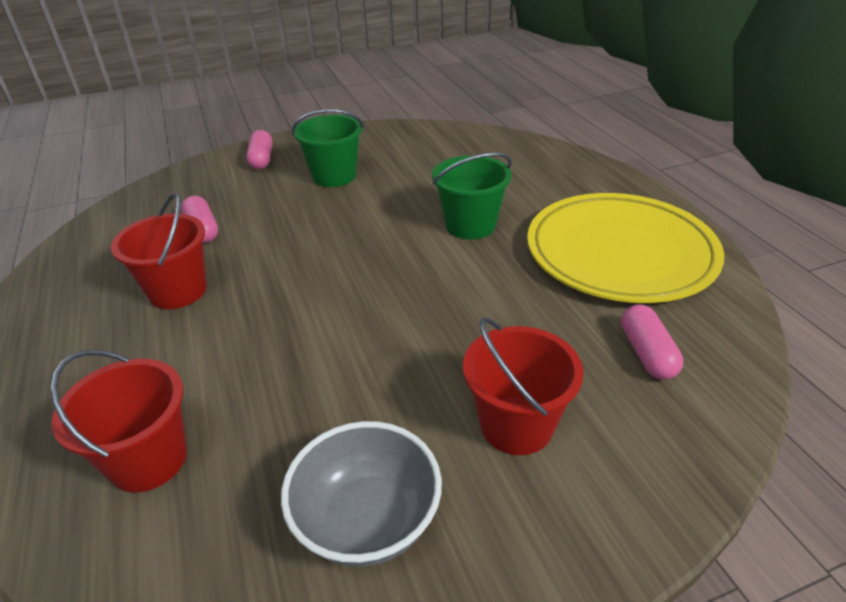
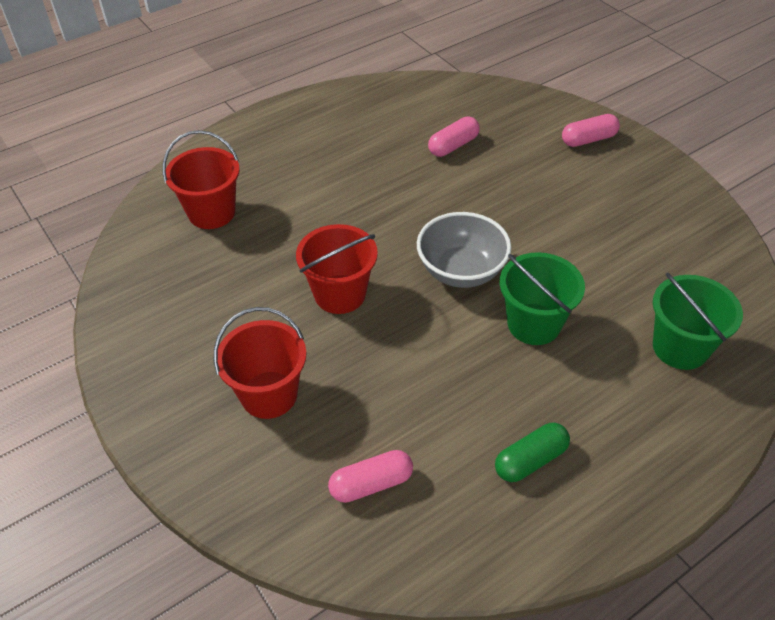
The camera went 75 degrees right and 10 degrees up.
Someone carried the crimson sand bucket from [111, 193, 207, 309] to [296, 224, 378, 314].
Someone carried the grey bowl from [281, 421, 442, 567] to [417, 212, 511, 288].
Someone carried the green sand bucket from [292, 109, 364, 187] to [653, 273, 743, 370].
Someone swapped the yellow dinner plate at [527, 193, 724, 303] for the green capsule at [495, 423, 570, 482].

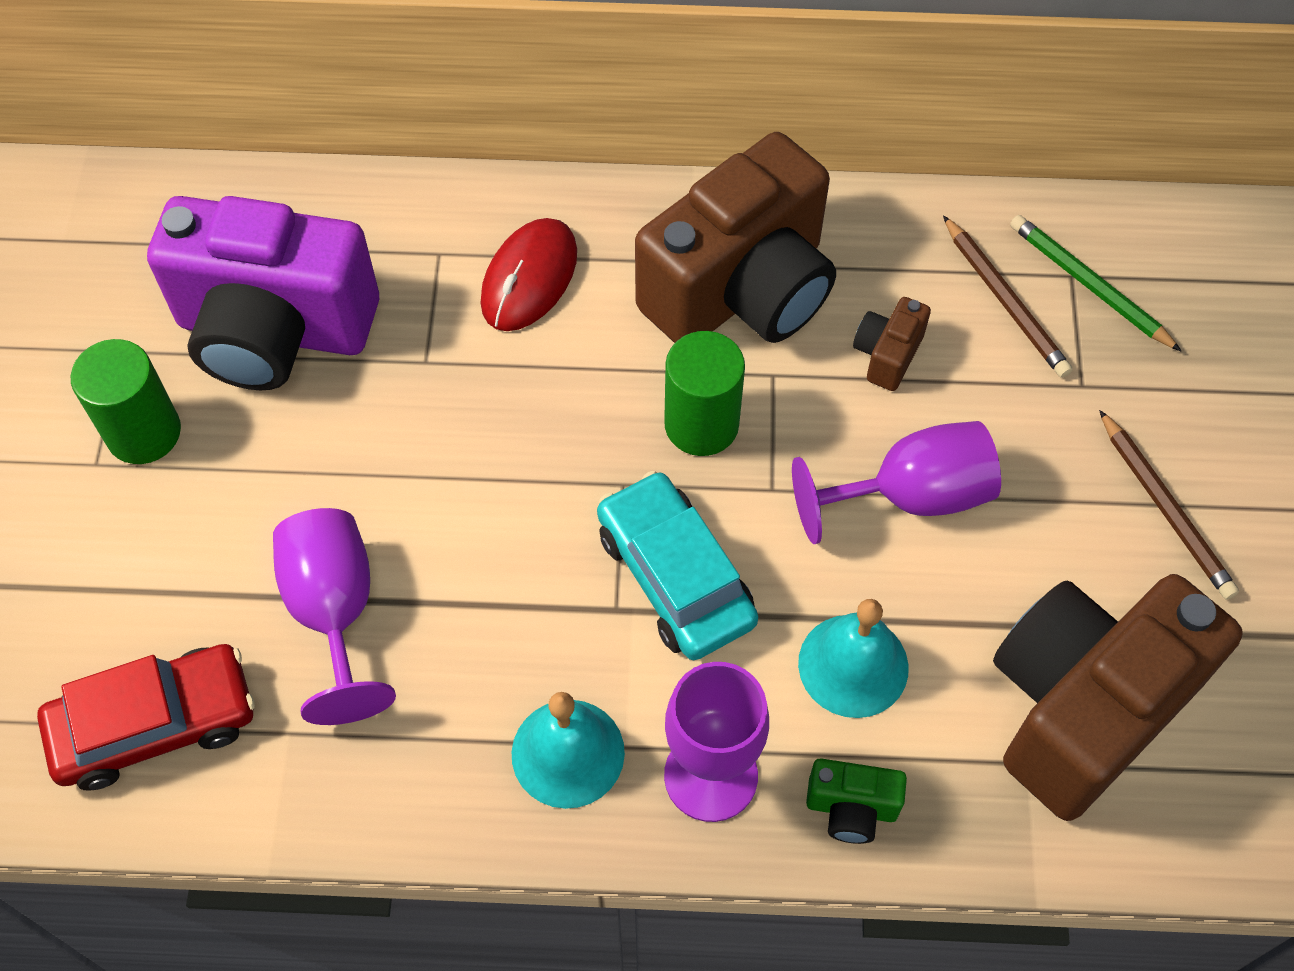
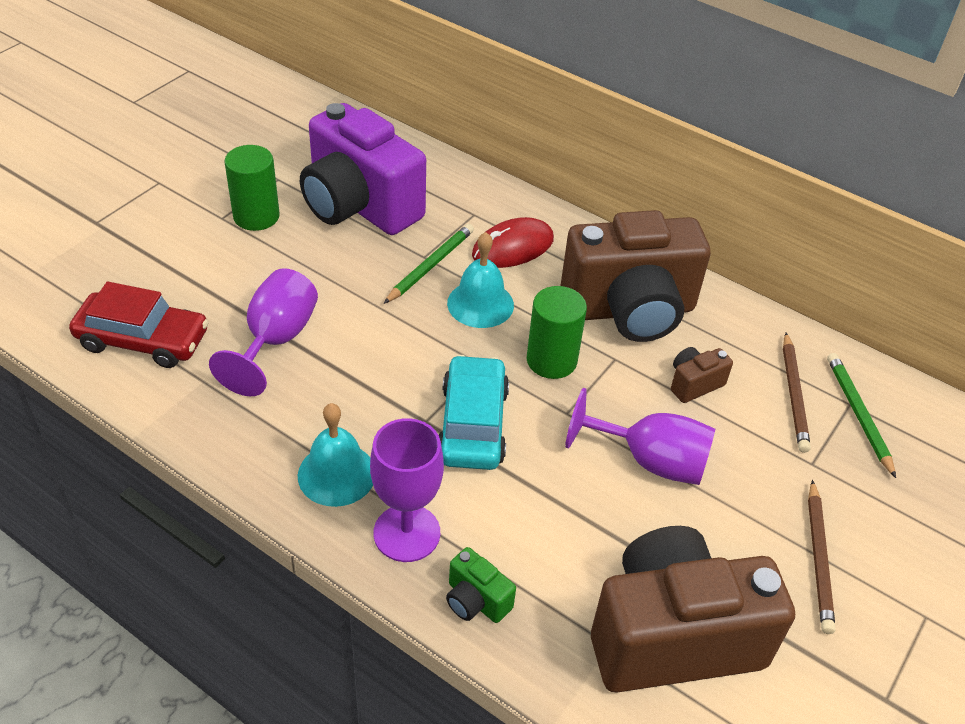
The camera went 30 degrees right and 15 degrees down.
Someone put down the green wooden pencil at [384, 224, 474, 304].
Someone carried the teal hand bell from [798, 599, 909, 718] to [447, 232, 514, 328].

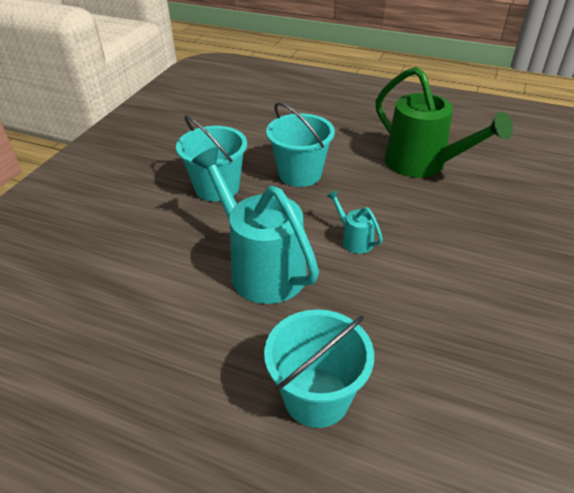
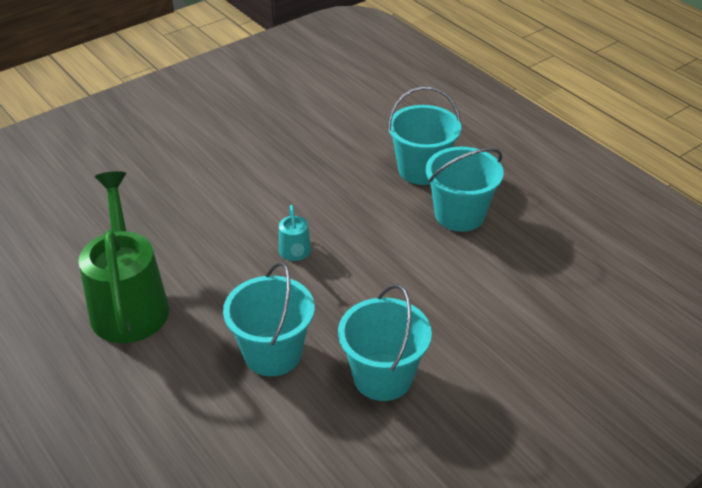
The camera went 150 degrees left and 0 degrees up.
Someone took away the teal watering can at [192, 147, 319, 304].
Someone put down the teal sand bucket at [426, 147, 504, 232].

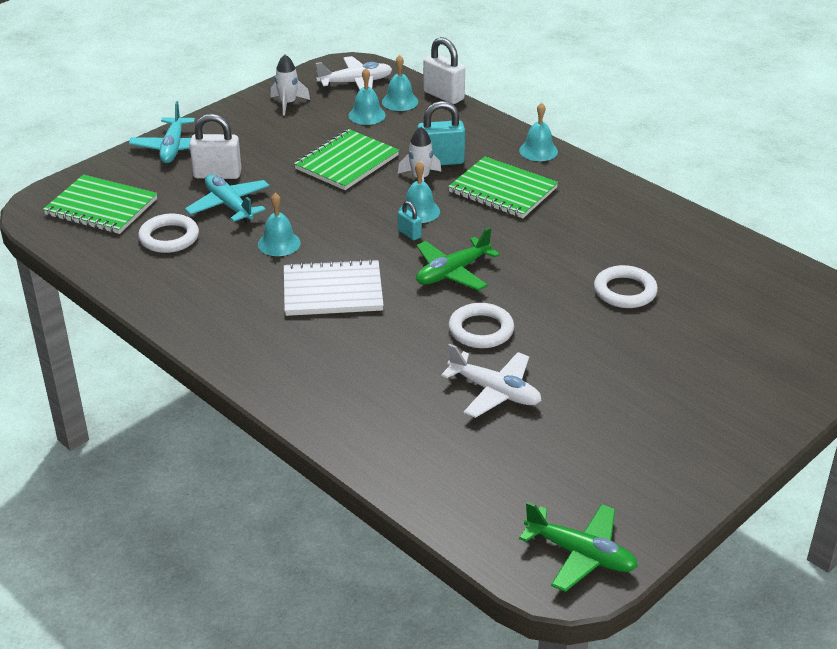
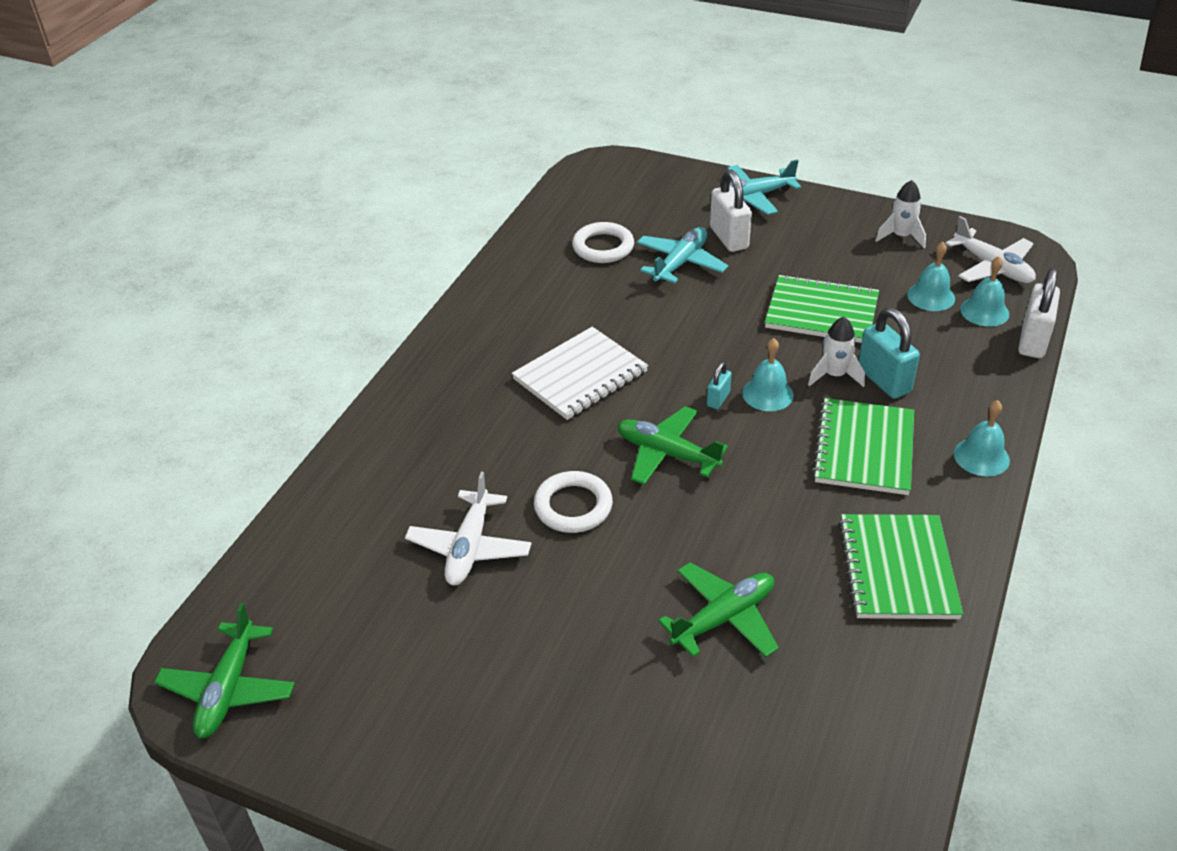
The camera went 70 degrees right and 5 degrees up.
Someone took away the teal hand bell at [258, 193, 301, 256].
Someone carried the green notebook from [43, 175, 157, 234] to [838, 514, 963, 619].
Someone swapped the white hoop at [594, 265, 658, 308] for the green toy plane at [658, 562, 779, 657].
Someone rotated the white notebook at [284, 259, 384, 316] by 75 degrees clockwise.

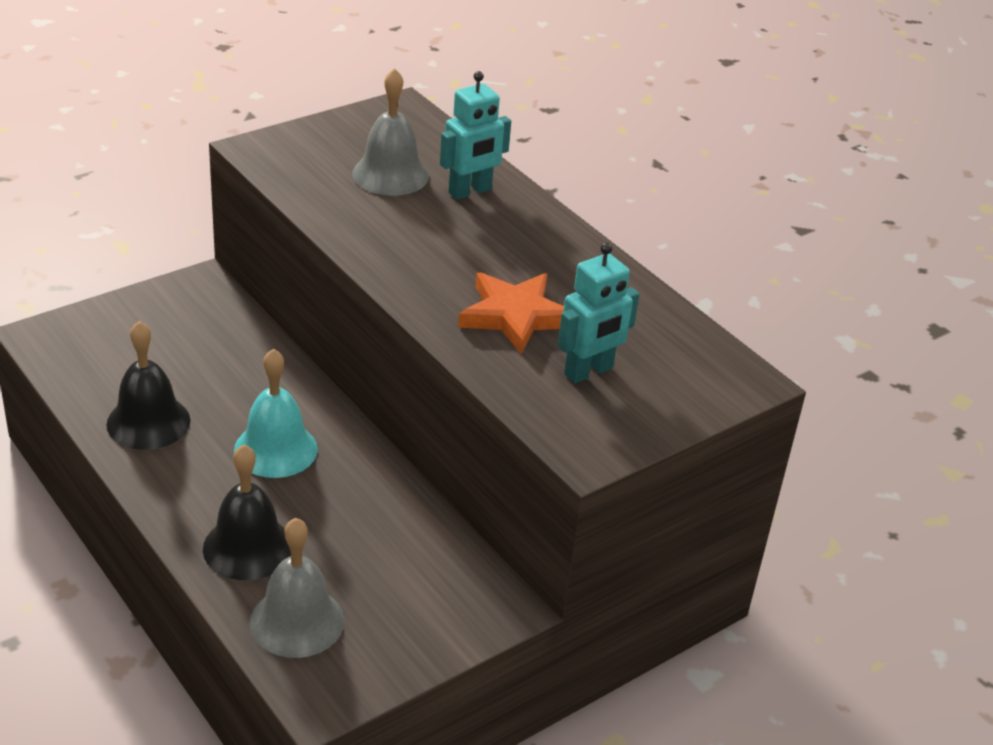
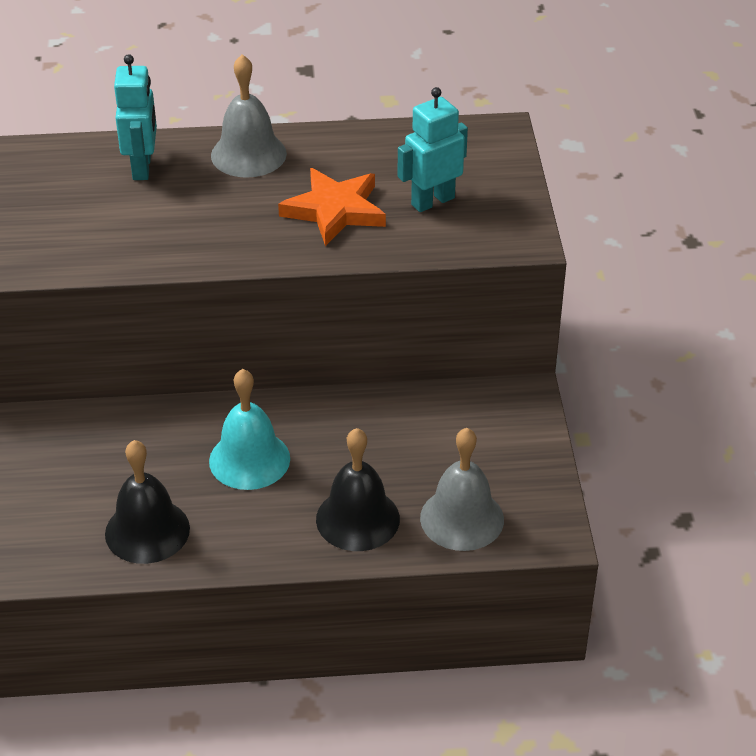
The camera went 55 degrees left and 5 degrees up.
Someone carried the grey hand bell from [352, 68, 429, 196] to [211, 54, 287, 178].
Someone rotated the teal robot figure at [558, 242, 639, 383] by 120 degrees counterclockwise.

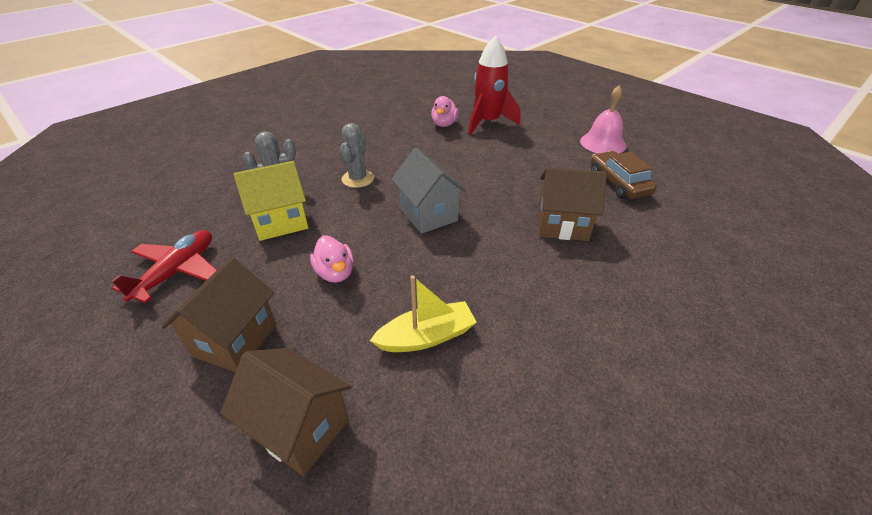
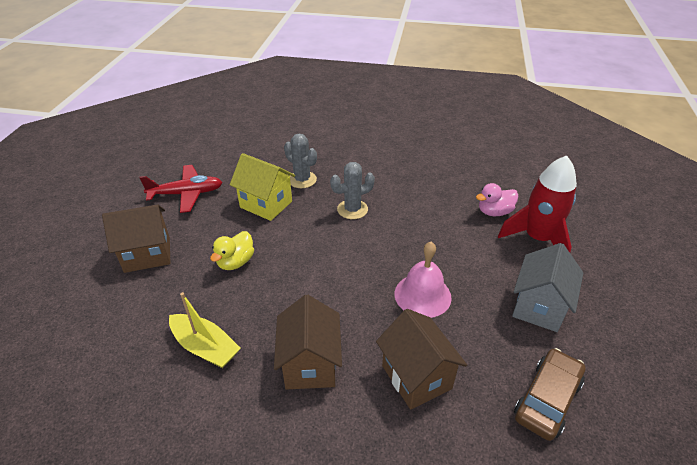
The camera went 55 degrees right and 0 degrees up.
Someone carried the russet cottage from [221, 348, 352, 476] to [274, 295, 342, 390].
Someone carried the grey cottage from [392, 148, 466, 234] to [512, 243, 583, 332].
Someone carried the rose-pink hand bell from [580, 86, 626, 154] to [395, 242, 452, 318].
Someone repainted the rose-pink toy duck at [310, 235, 354, 283], which became the yellow toy duck at [210, 231, 254, 270].

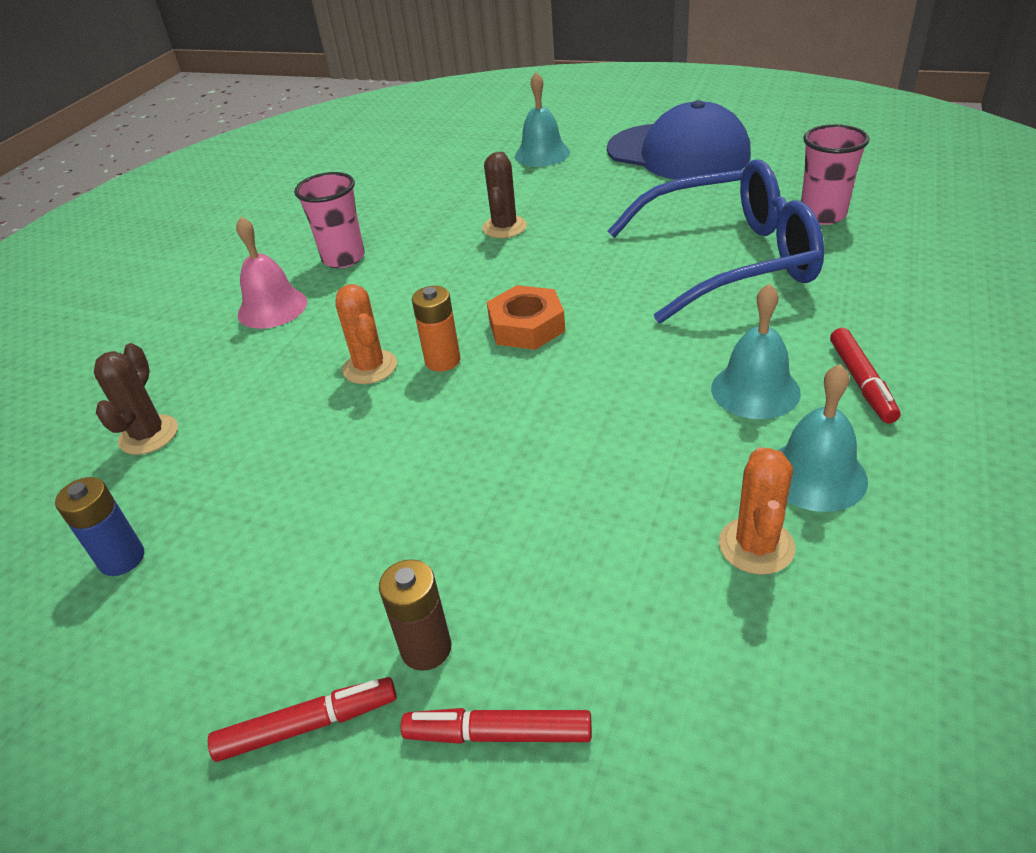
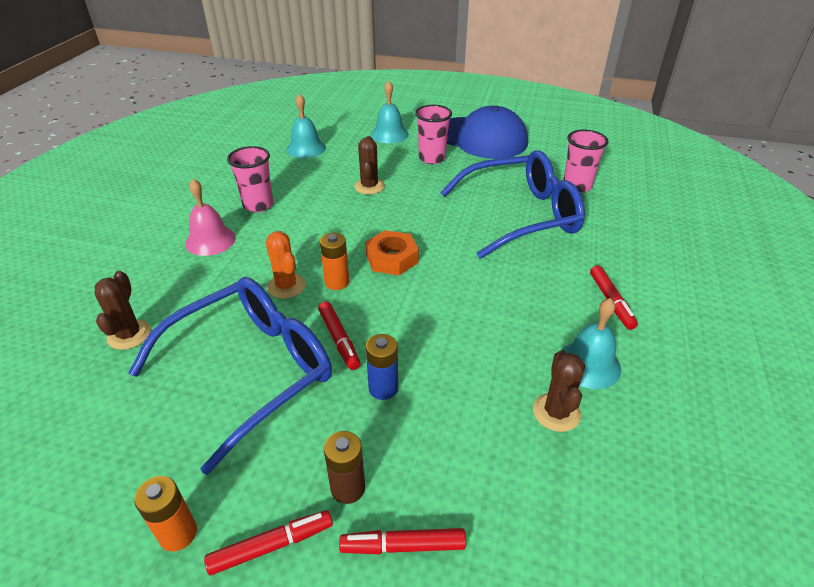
The camera went 10 degrees left and 0 degrees up.
Someone put down the blue glasses at [128, 277, 332, 475].
Someone put down the orange AA battery at [134, 476, 197, 551].
Someone put down the crimson marker pen at [318, 301, 360, 370].
Someone put down the rose-pink tumbler at [415, 105, 452, 164].
Someone carried the blue AA battery from [55, 477, 144, 576] to [366, 334, 398, 400].
Someone carried the teal hand bell from [711, 283, 801, 419] to [287, 94, 326, 158].
Someone repainted the orange saguaro cactus at [719, 447, 795, 575], which became the russet saguaro cactus at [533, 350, 585, 432].

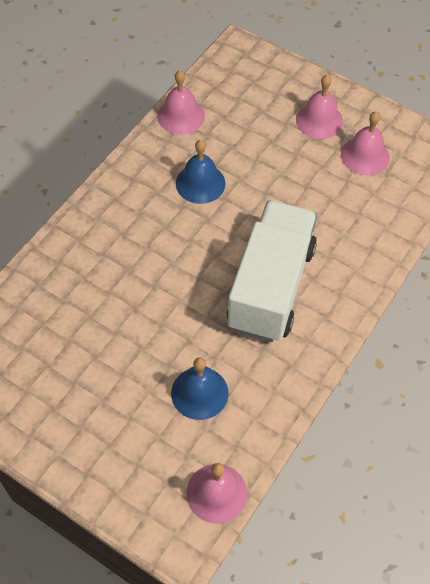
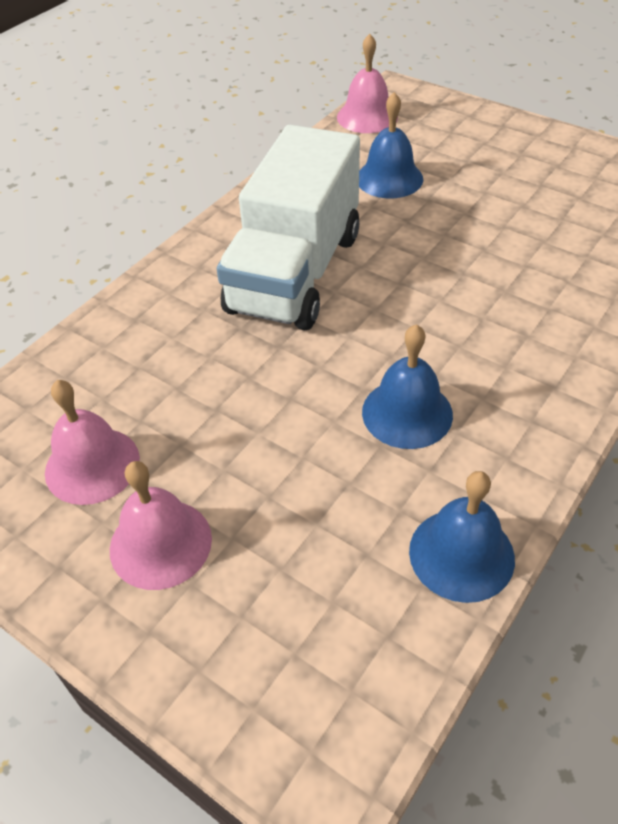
The camera went 175 degrees left and 10 degrees down.
Someone repainted the rose-pink hand bell at [157, 70, 205, 135], which became the blue hand bell at [409, 471, 515, 603].

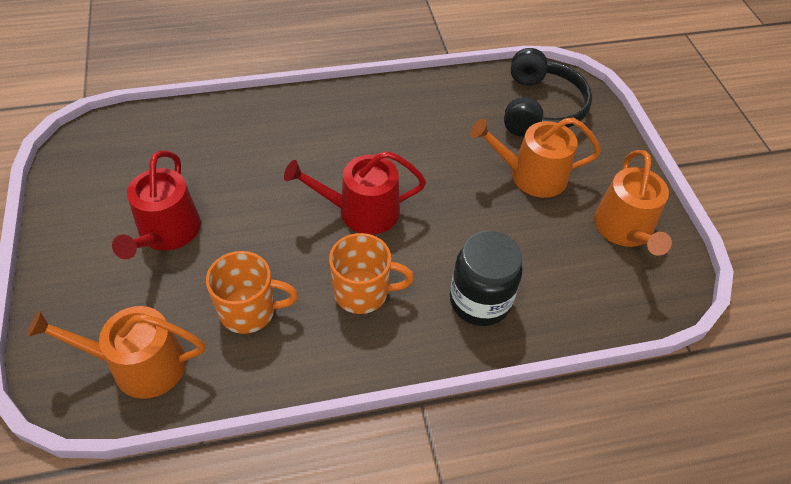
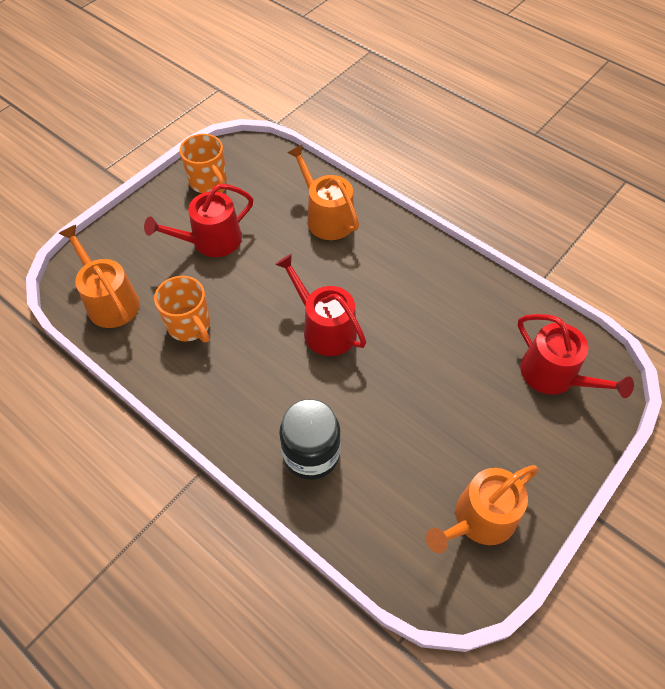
The camera went 55 degrees right and 5 degrees up.
Someone carried the orange coffee mug from [329, 233, 414, 314] to [180, 134, 227, 193].
Someone carried the orange watering can from [470, 118, 601, 198] to [287, 145, 359, 240].
Someone swapped the jet-black headphones at [504, 48, 592, 137] for the crimson watering can at [518, 314, 634, 398].

